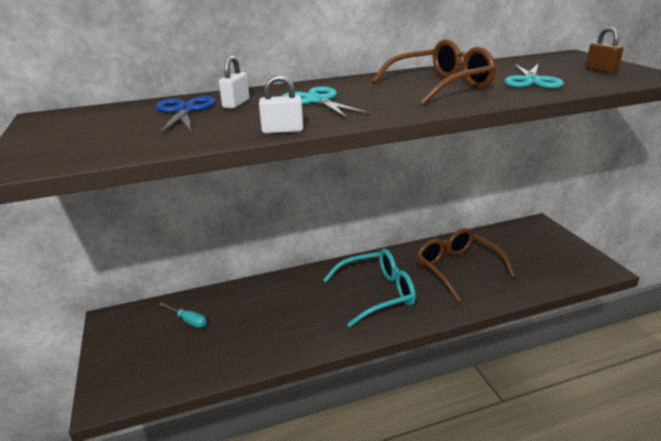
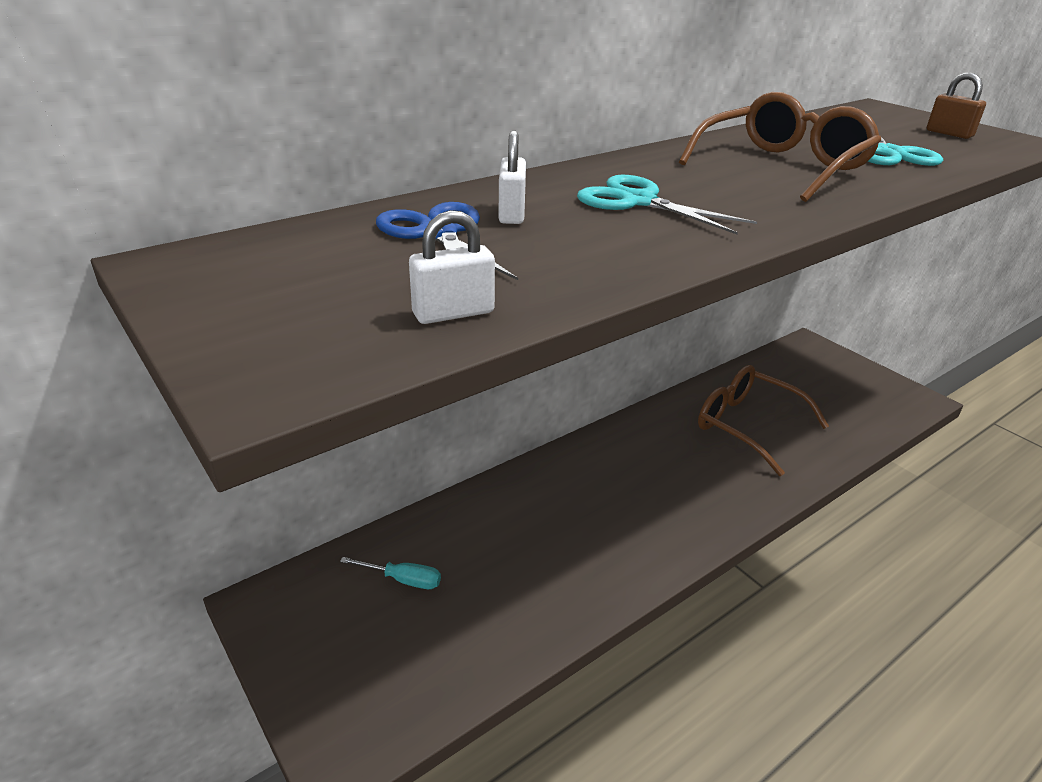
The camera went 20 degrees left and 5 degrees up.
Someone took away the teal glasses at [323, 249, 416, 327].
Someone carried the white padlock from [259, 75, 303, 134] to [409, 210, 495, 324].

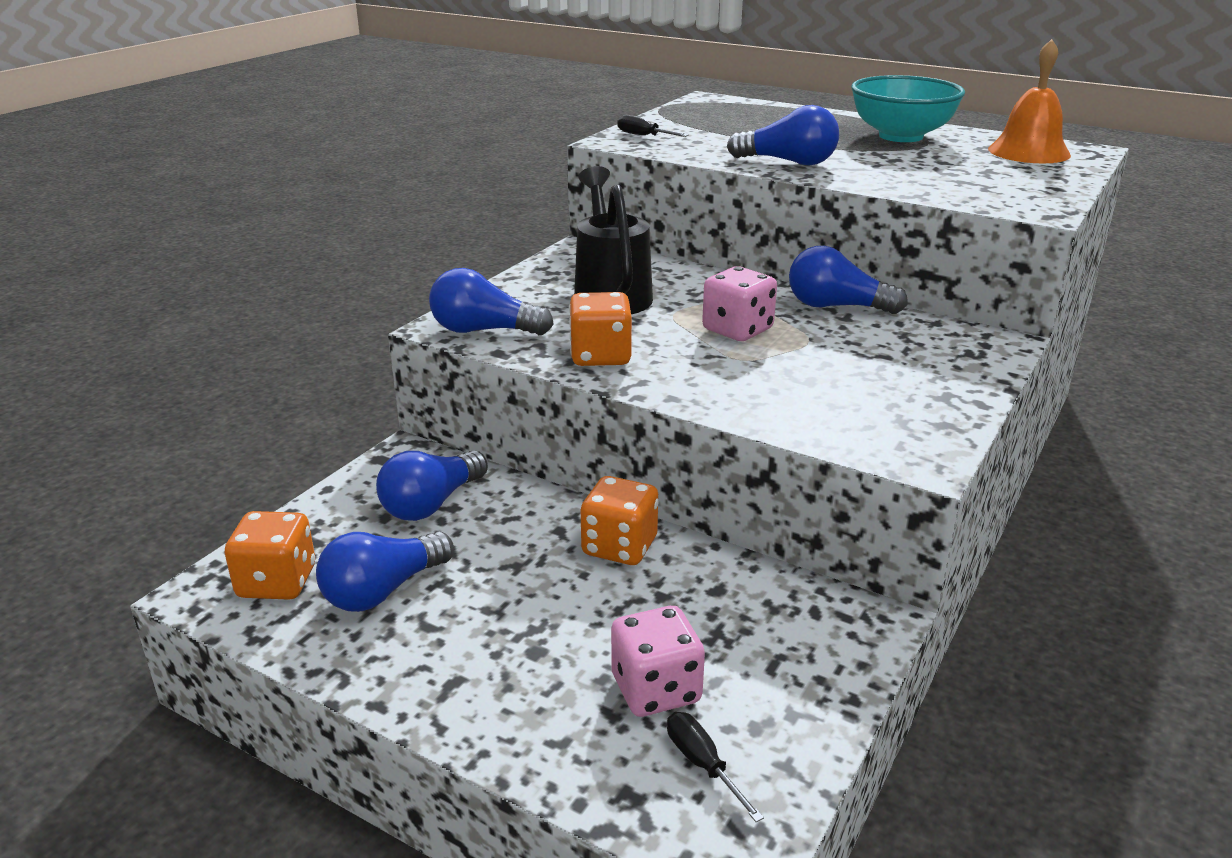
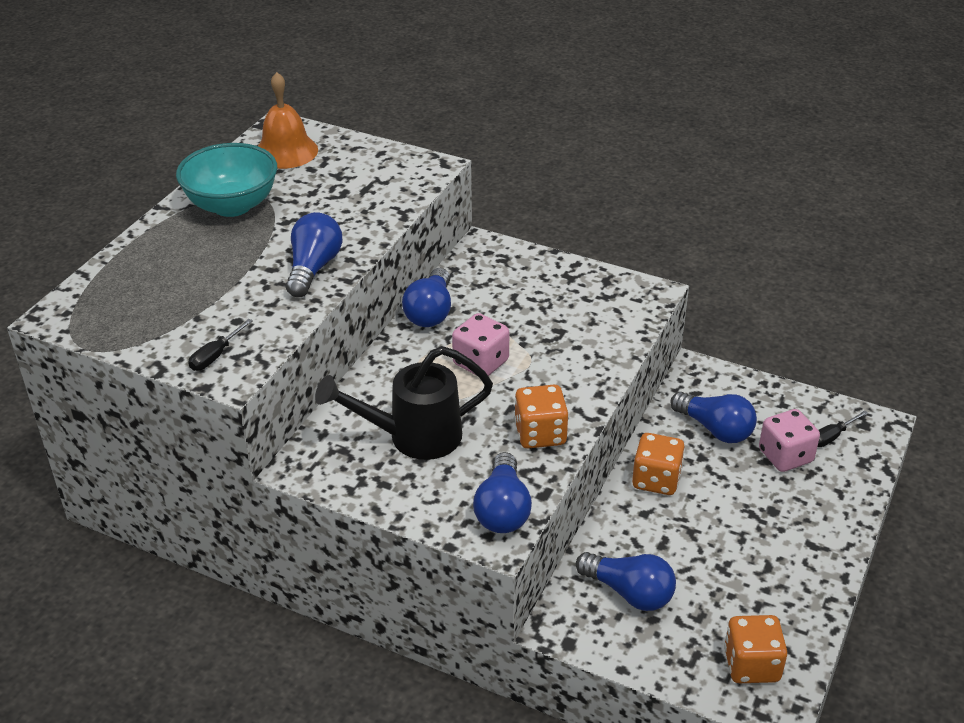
The camera went 95 degrees left and 10 degrees up.
Someone carried the blue lightbulb from [316, 531, 454, 612] to [670, 392, 757, 443].

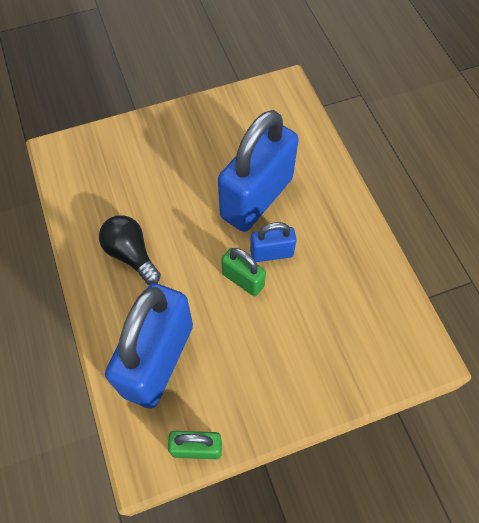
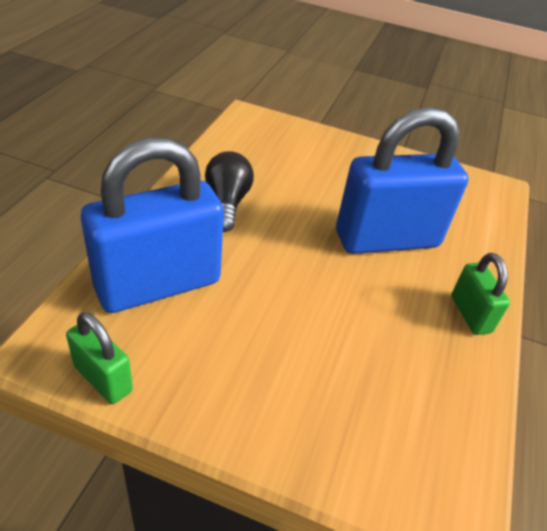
The camera went 35 degrees right and 20 degrees down.
Someone took away the blue padlock at [250, 222, 297, 262].
Someone carried the green padlock from [221, 248, 266, 296] to [451, 253, 510, 335].

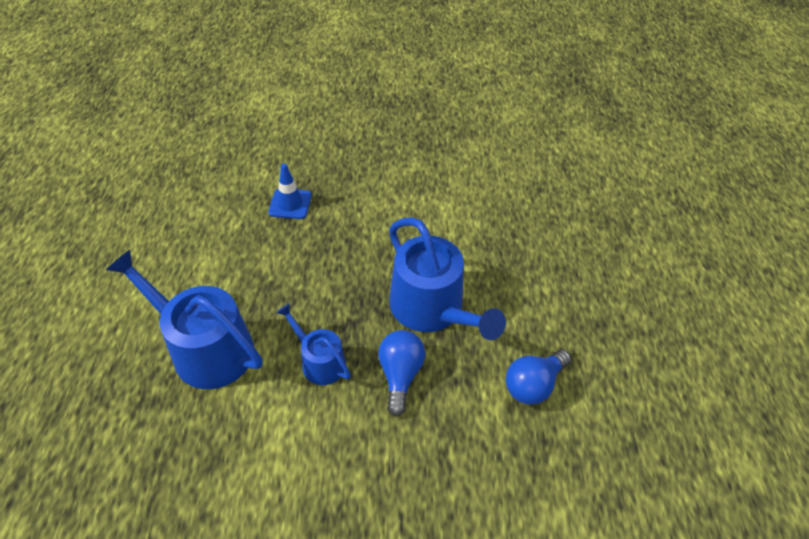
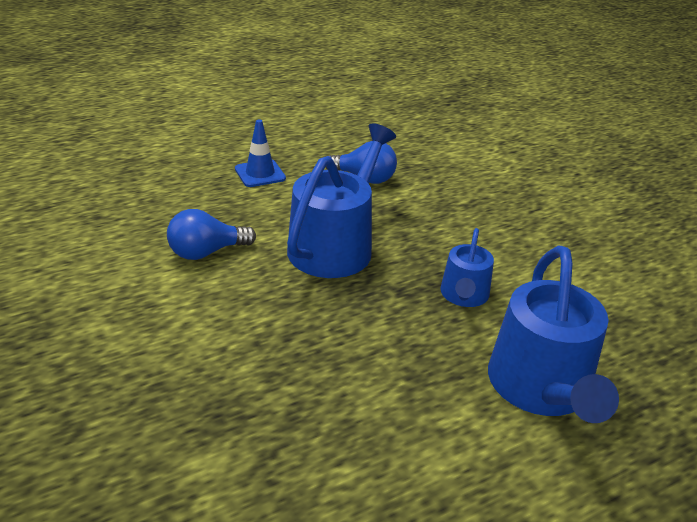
The camera went 120 degrees left and 15 degrees down.
Someone carried the blue road cone from [268, 164, 312, 219] to [235, 120, 286, 187].
Someone carried the blue lightbulb from [378, 330, 425, 417] to [167, 209, 256, 260].

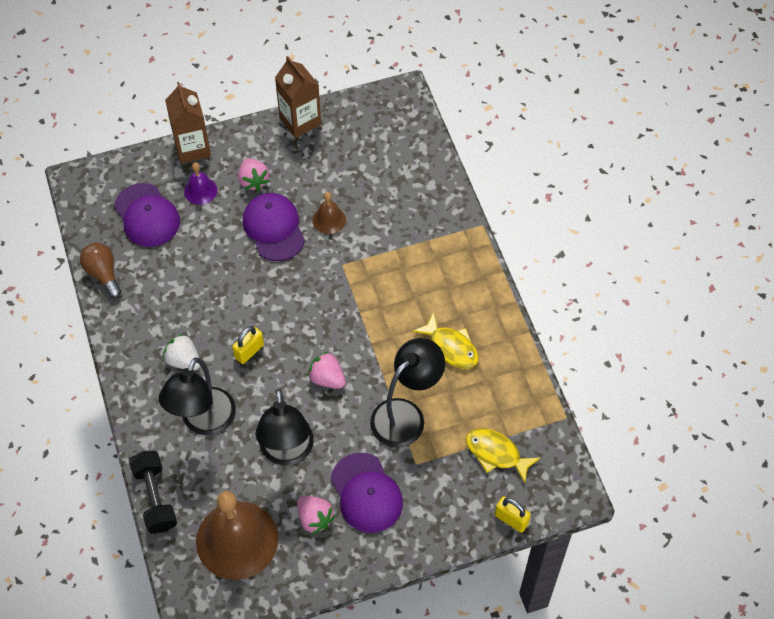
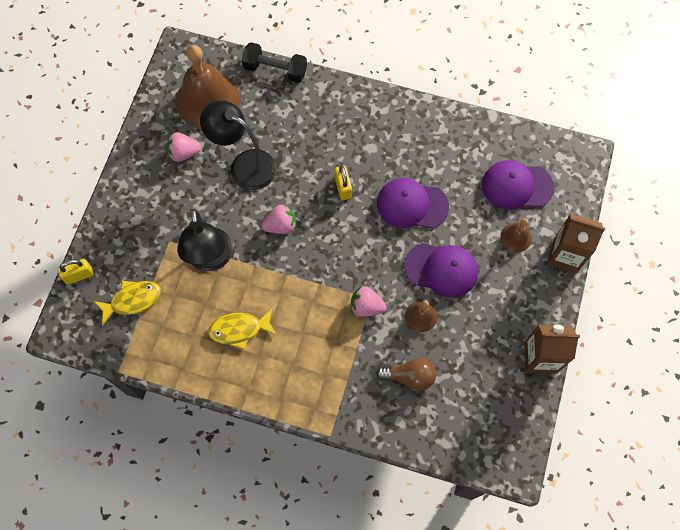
The camera went 125 degrees right and 10 degrees up.
Someone took away the jet-black desk lamp at [159, 358, 236, 435].
Someone took away the white strawberry at [163, 334, 200, 370].
Someone carried the russet lightbulb from [80, 243, 121, 298] to [376, 358, 436, 391].
Someone carried the rose-pink strawberry from [238, 158, 269, 191] to [351, 286, 387, 317].
Someone carried the violet cap from [331, 453, 403, 533] to [377, 178, 449, 228].
Someone repainted the violet hand bell at [184, 162, 217, 205], which became the russet hand bell at [500, 218, 532, 252].

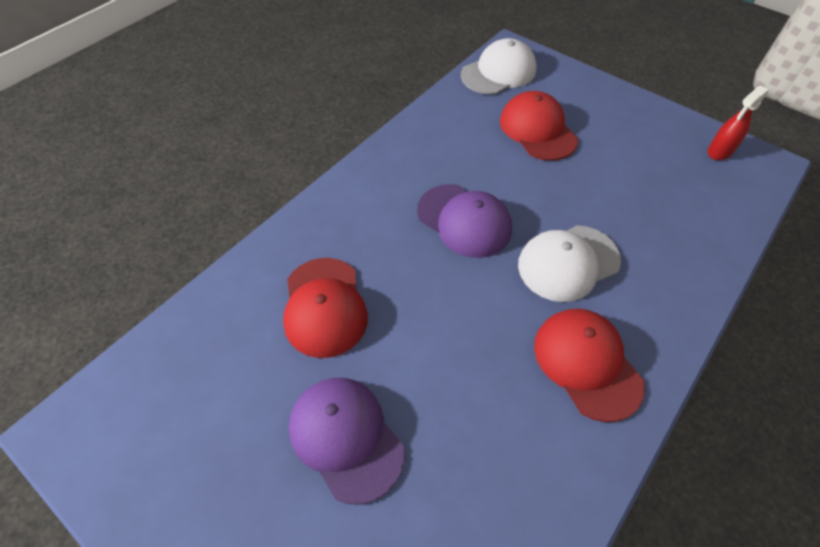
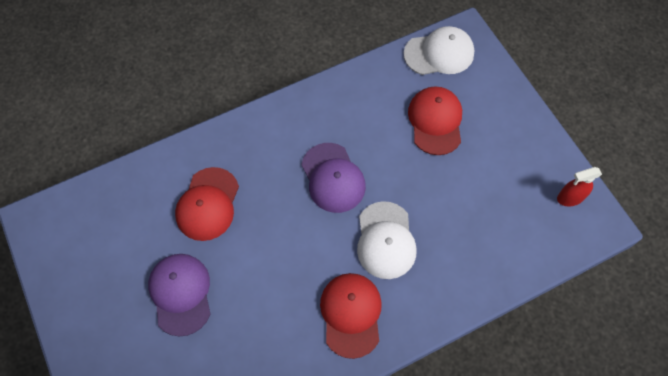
The camera went 25 degrees right and 10 degrees up.
Someone rotated the white cap at [518, 225, 621, 302] by 90 degrees counterclockwise.

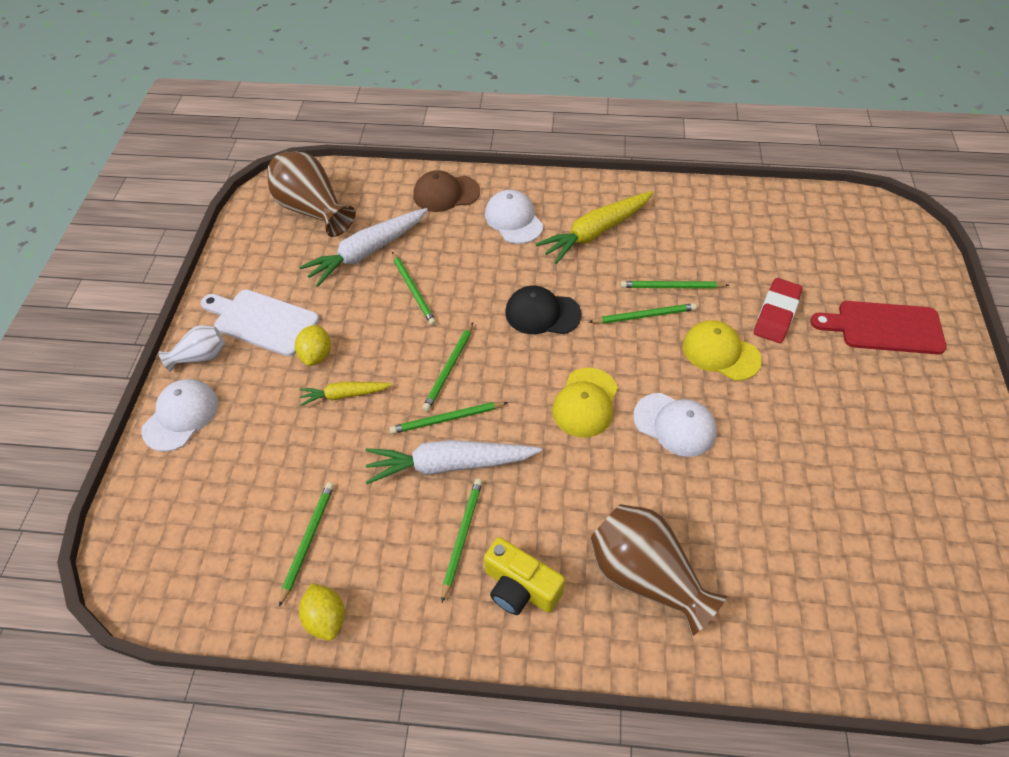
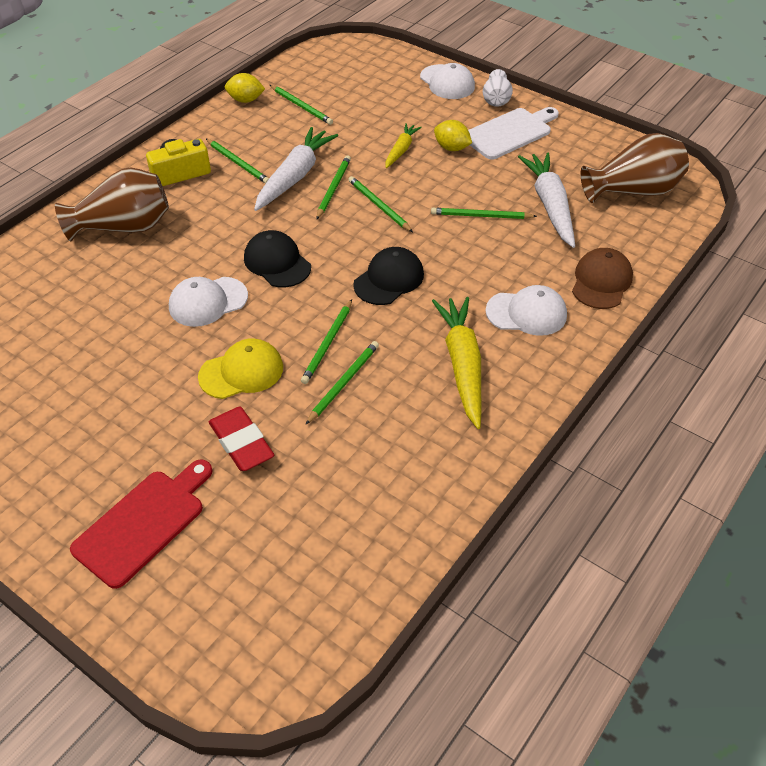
The camera went 120 degrees right and 5 degrees down.
Someone repainted the yellow cap at [552, 368, 618, 438], which became the jet-black cap at [244, 230, 311, 287].

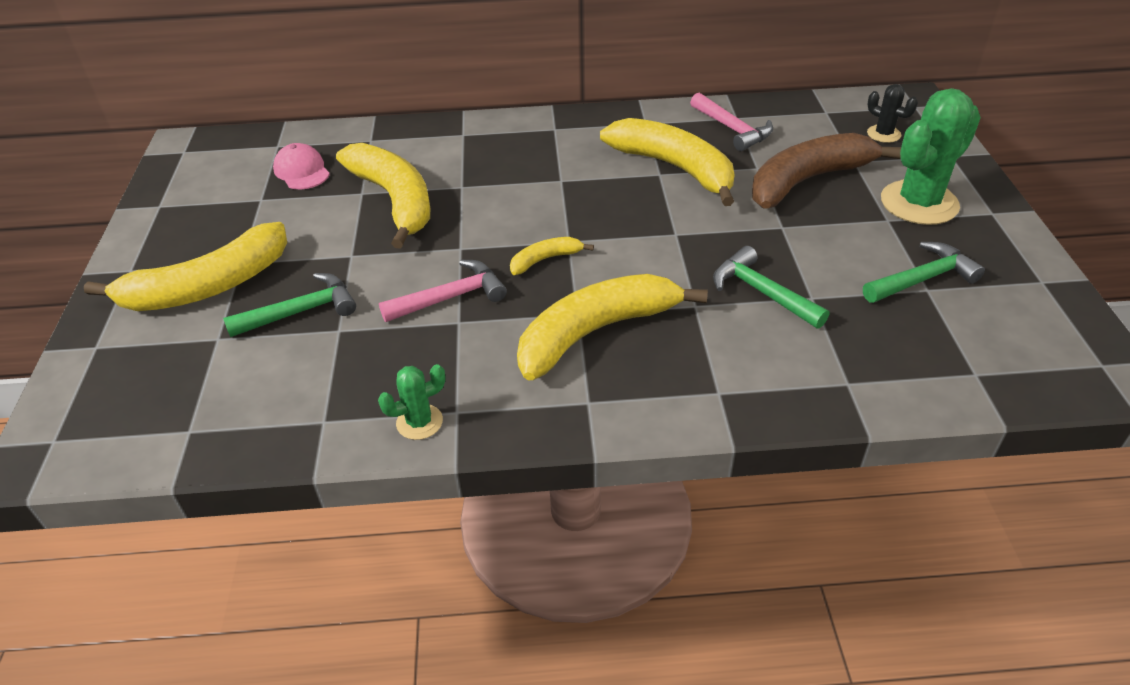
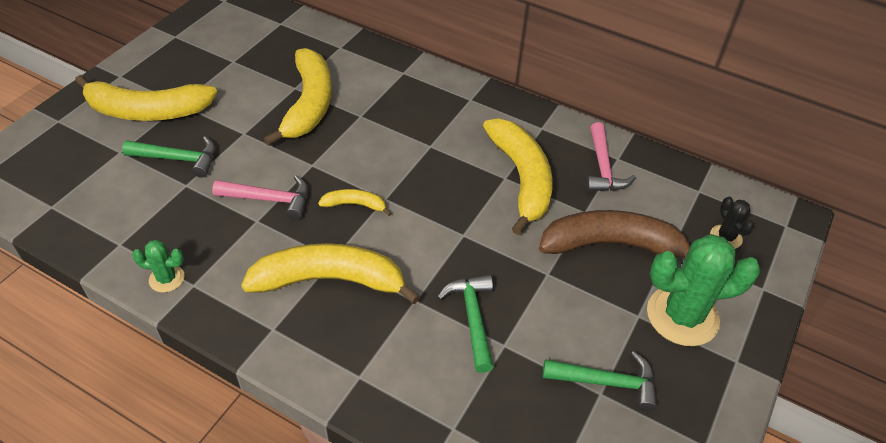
The camera went 30 degrees right and 5 degrees up.
Someone took away the rose-pink cap at [273, 143, 330, 189].

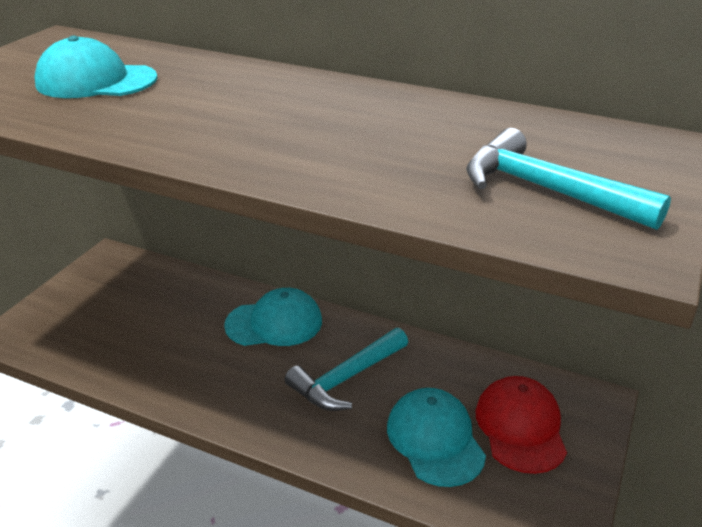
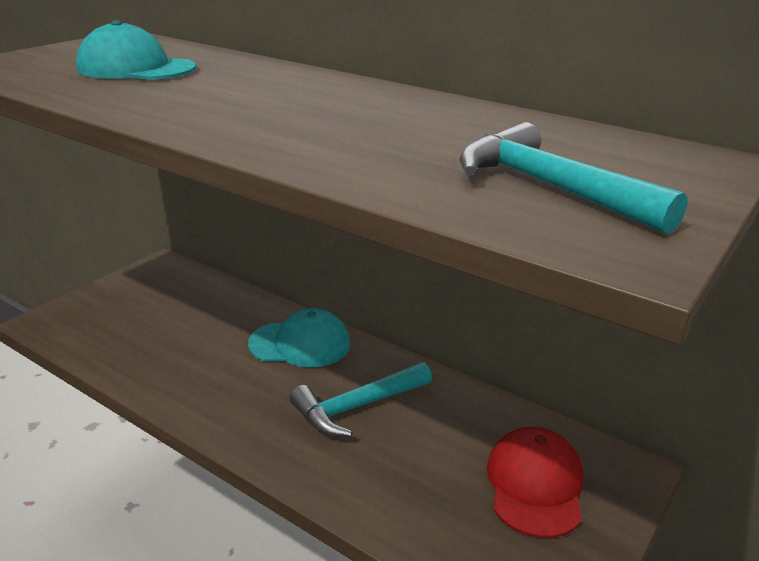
The camera went 10 degrees right and 5 degrees down.
Someone took away the teal cap at [387, 388, 486, 487].

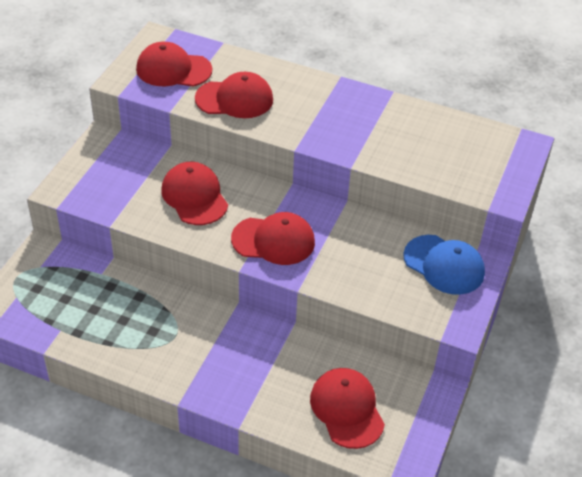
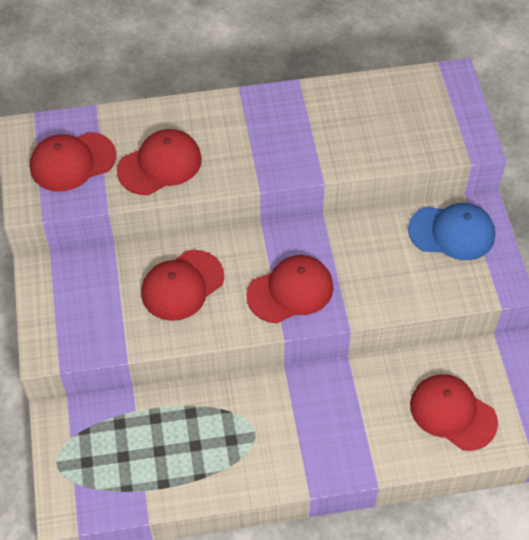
The camera went 30 degrees left and 10 degrees up.
Someone rotated the crimson cap at [161, 162, 228, 225] by 75 degrees counterclockwise.

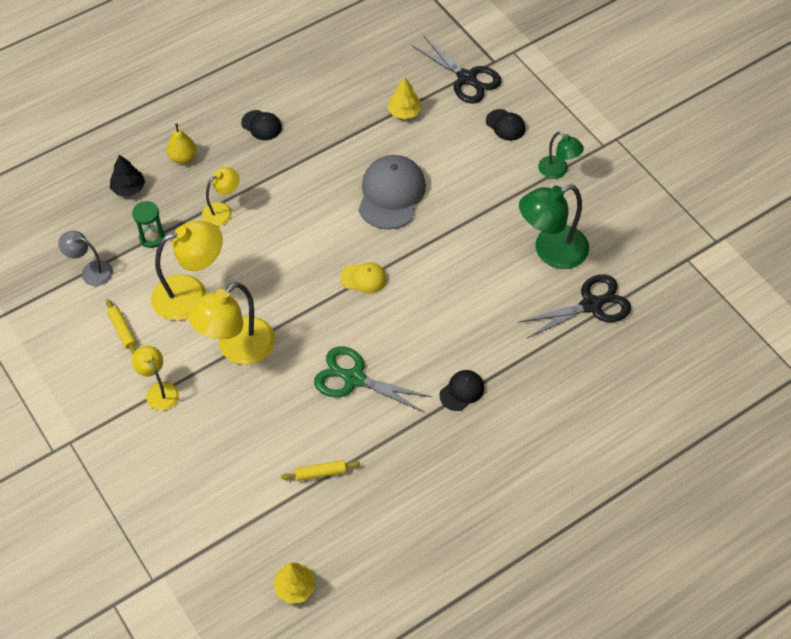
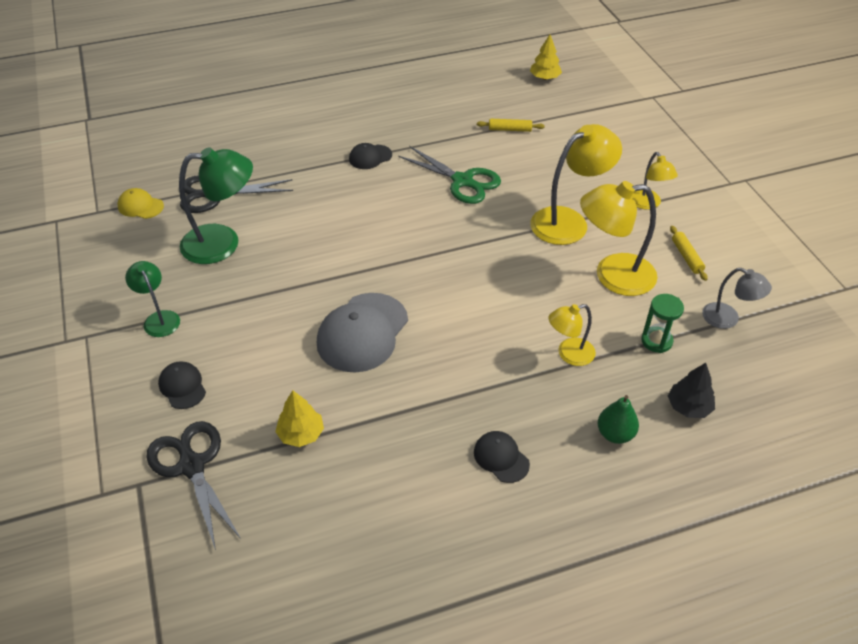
The camera went 165 degrees left and 10 degrees down.
Someone carried the yellow cap from [340, 262, 386, 294] to [117, 188, 164, 219].
Someone repainted the yellow pear fruit at [167, 123, 196, 164], which became the green pear fruit at [598, 395, 639, 444].

